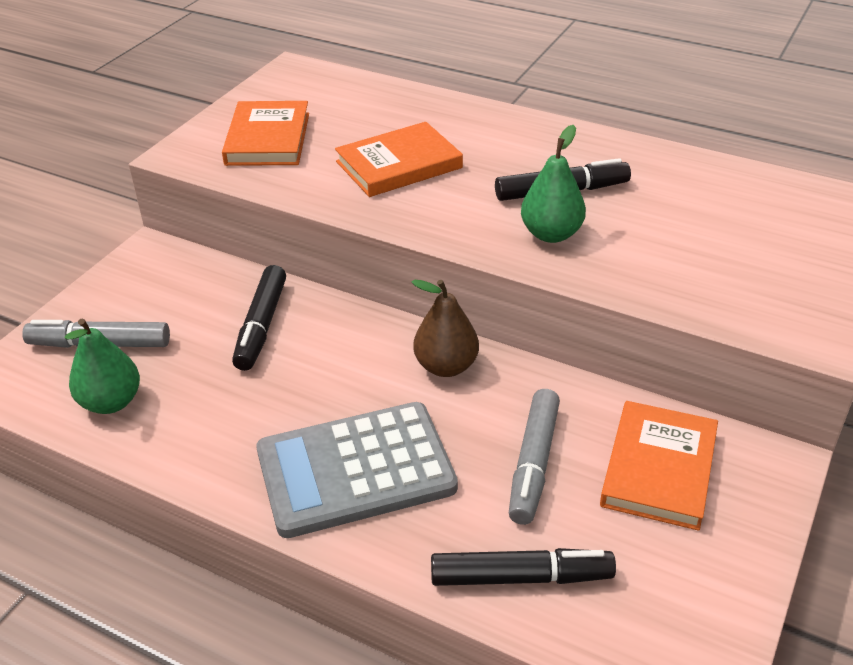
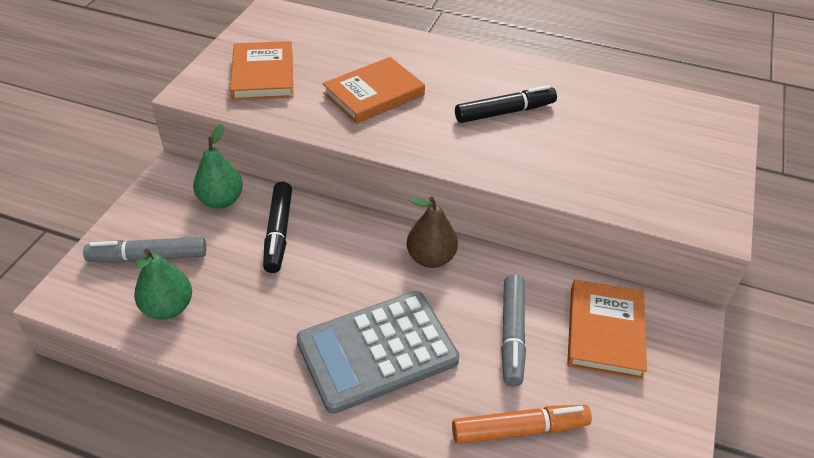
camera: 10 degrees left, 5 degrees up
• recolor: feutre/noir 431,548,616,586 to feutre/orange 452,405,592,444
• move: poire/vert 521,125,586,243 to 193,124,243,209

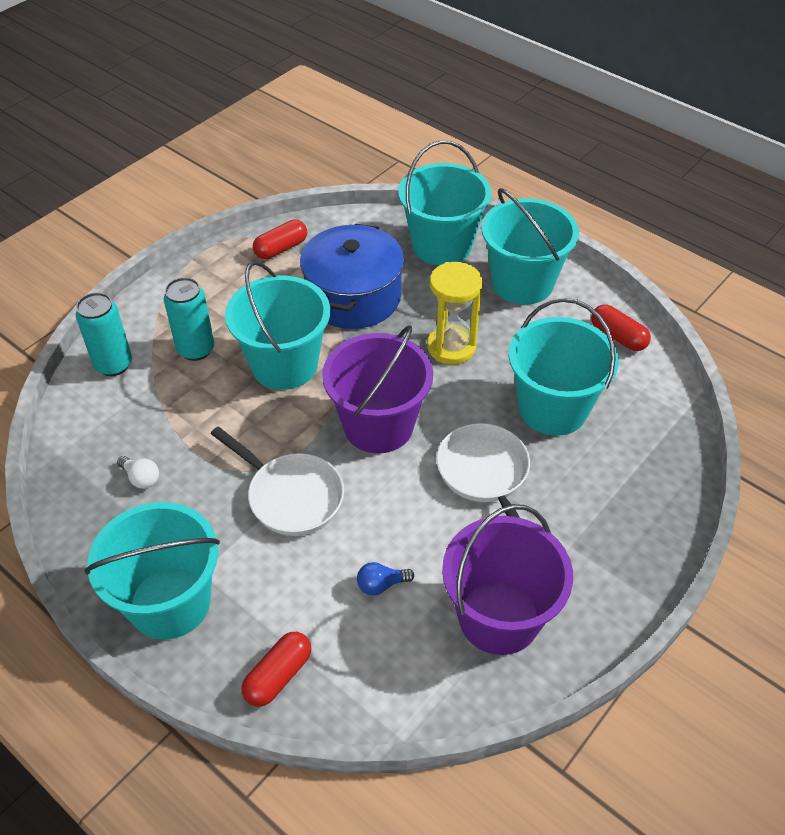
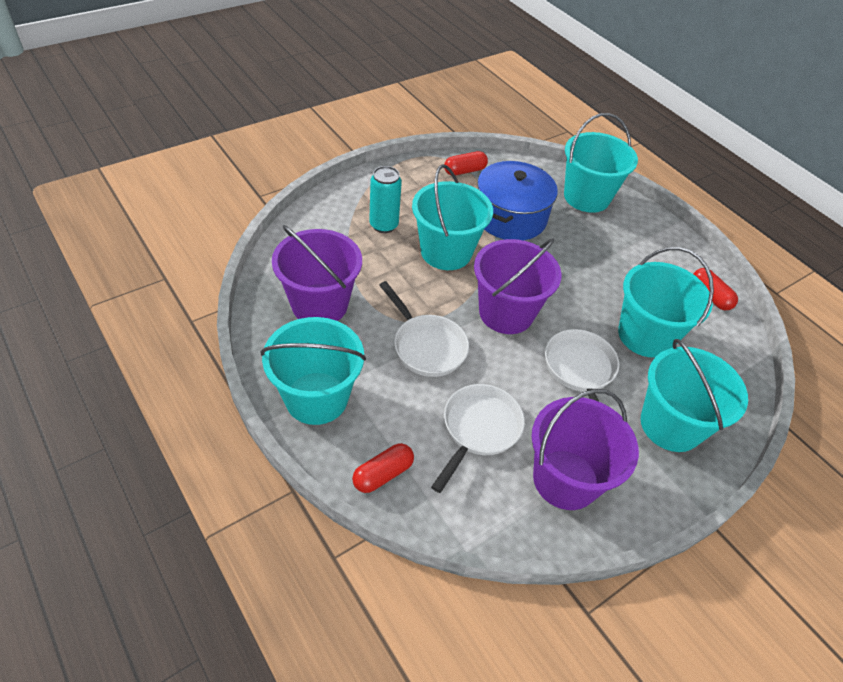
camera: 10 degrees right, 0 degrees up
• delete: canette/turquoise 76,292,132,376
• replace: ampoule/blanc 117,456,159,489 to seau/violet 272,225,362,321
• replace: ampoule/bleu 357,562,414,595 to poêle/blanc 431,384,525,493
• delete: sablier/jaune 427,262,482,365
• move: seau/turquoise 482,188,579,305 to 641,339,748,452

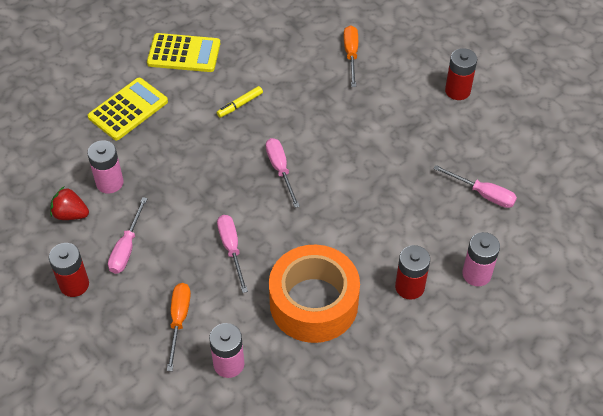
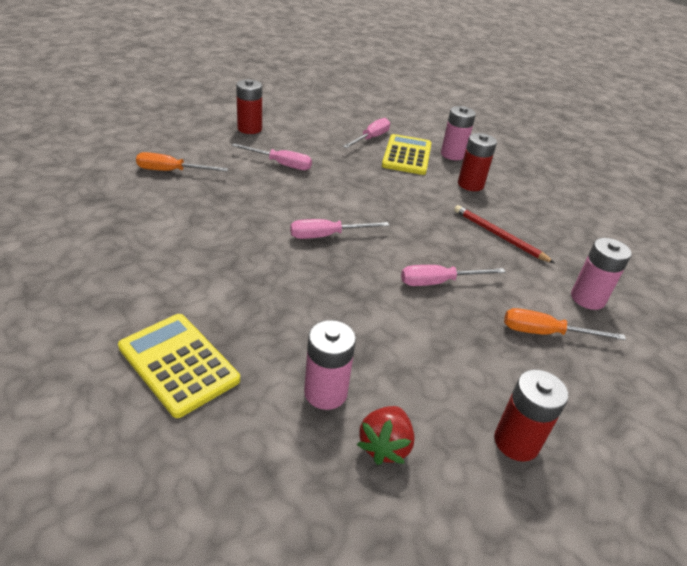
camera: 90 degrees left, 15 degrees down
• move: tournevis/rose 108,197,148,274 to 231,143,312,170
• move: calculatrice/jaune 147,33,220,72 to 382,134,431,175
• delete: feutre/jaune 217,86,263,118
• replace: ruban adhésif/orange 269,245,360,343 to crayon/rouge 454,205,554,263

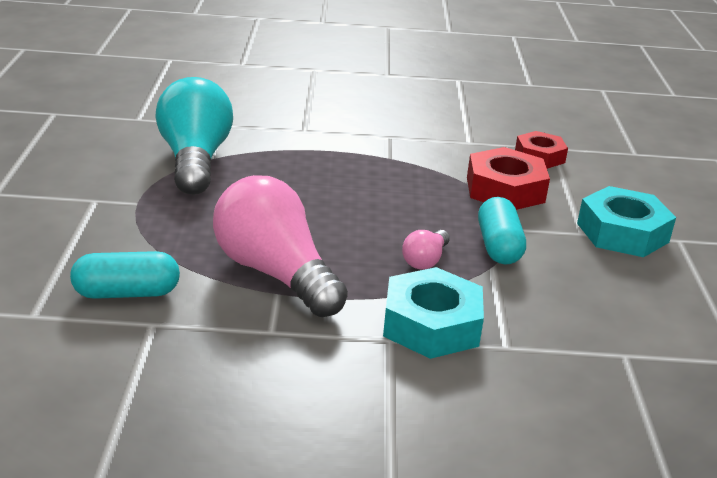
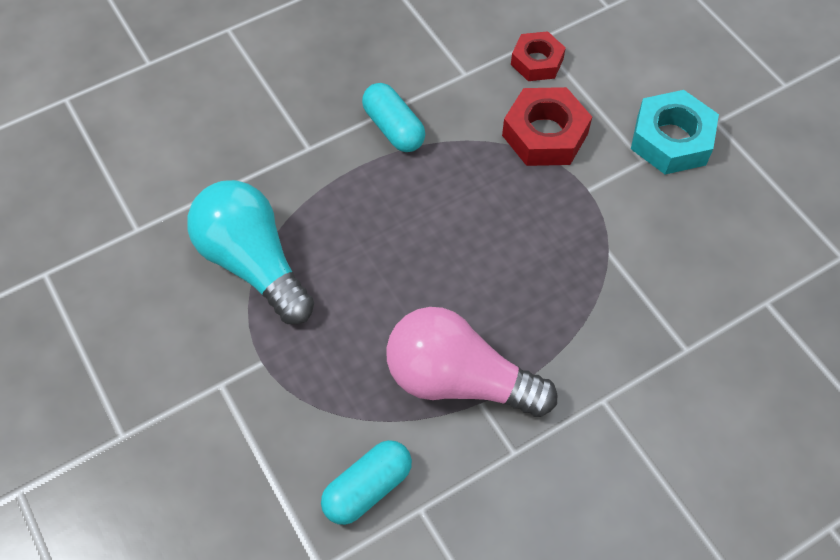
camera: 30 degrees left, 30 degrees up
• delete: écrou/turquoise 383,267,484,359
• delete: ampoule/rose 402,230,450,270
• move: gélule/turquoise 478,197,526,265 to 362,83,425,152

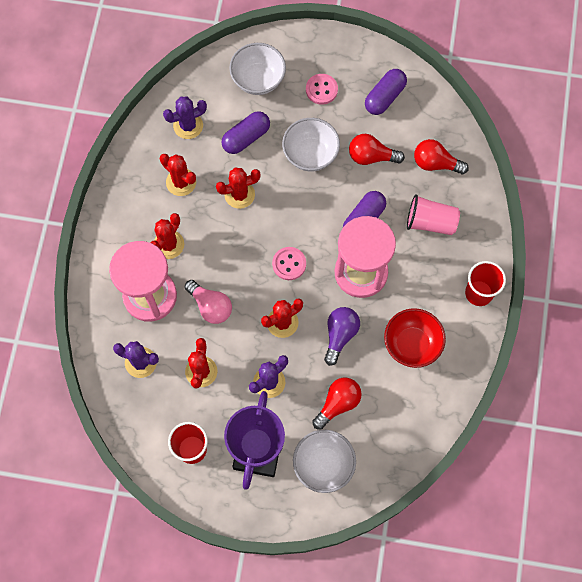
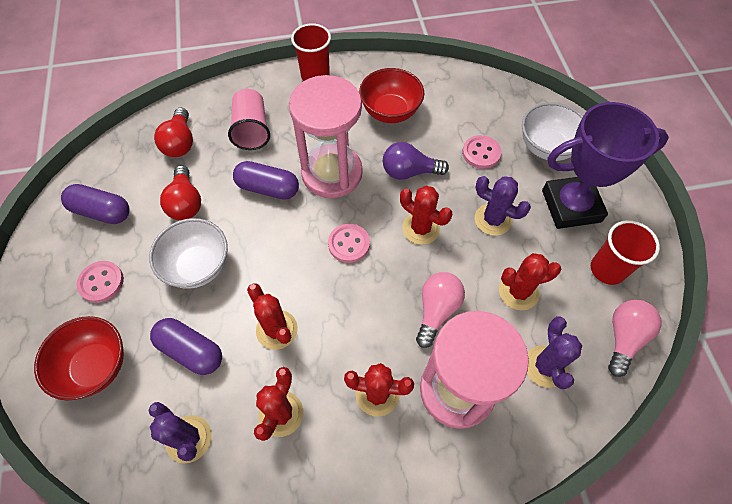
camera: 110 degrees left, 10 degrees down
• recolor: bol/blanc 229,43,286,95 to bol/rouge 34,316,124,401
• replace: ampoule/rouge 312,377,362,430 to bouton/rose 462,135,501,169
• insert: ampoule/rose 608,300,662,377

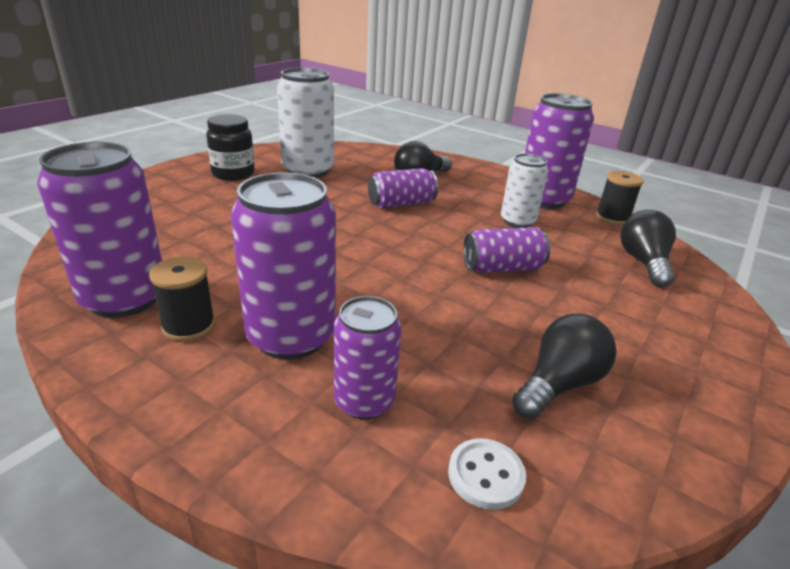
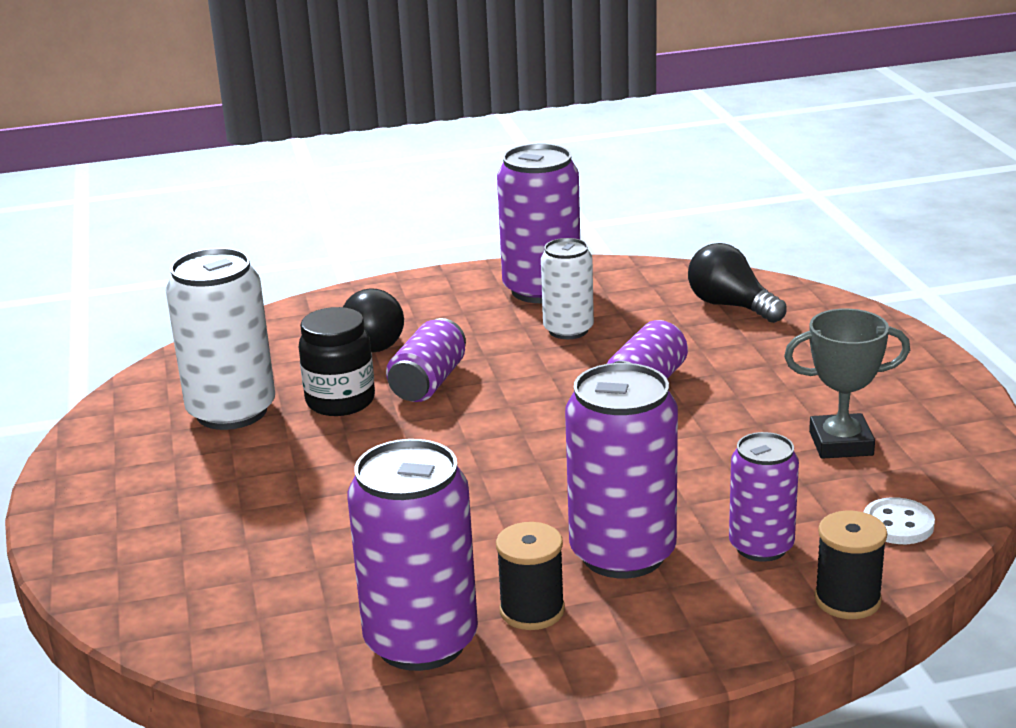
camera: 45 degrees left, 5 degrees down
• move: bocal/noir 206,114,255,181 to 299,307,375,416
• replace: ampoule/noir 512,314,616,419 to trophée/gris 784,309,910,459
• move: bobine/noir 596,171,643,225 to 814,511,887,619

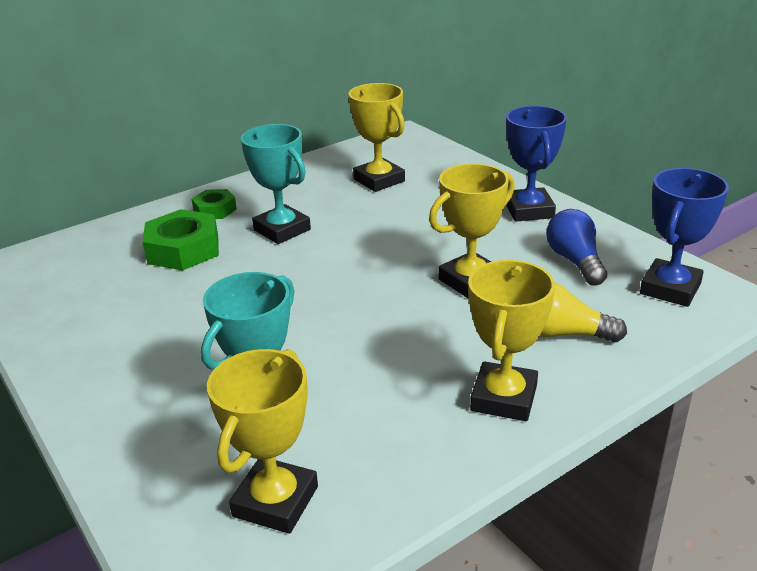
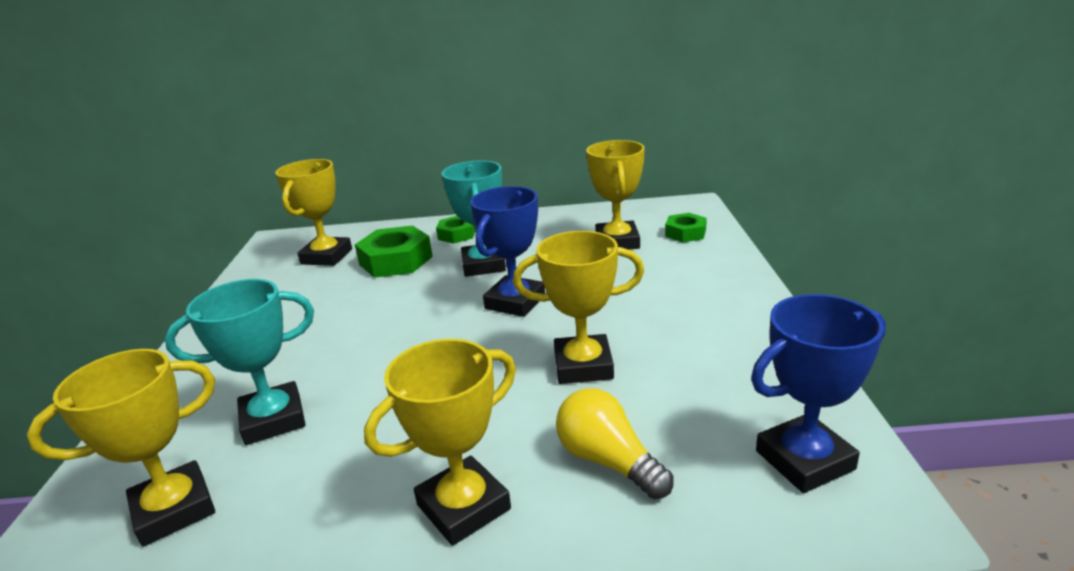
camera: 35 degrees right, 5 degrees down
• move: trophée/bleu 506,106,567,222 to 470,186,545,317
• delete: ampoule/bleu 546,209,607,286
• insert: trophée/jaune 275,159,352,266
• insert: écrou/vert 665,213,707,243

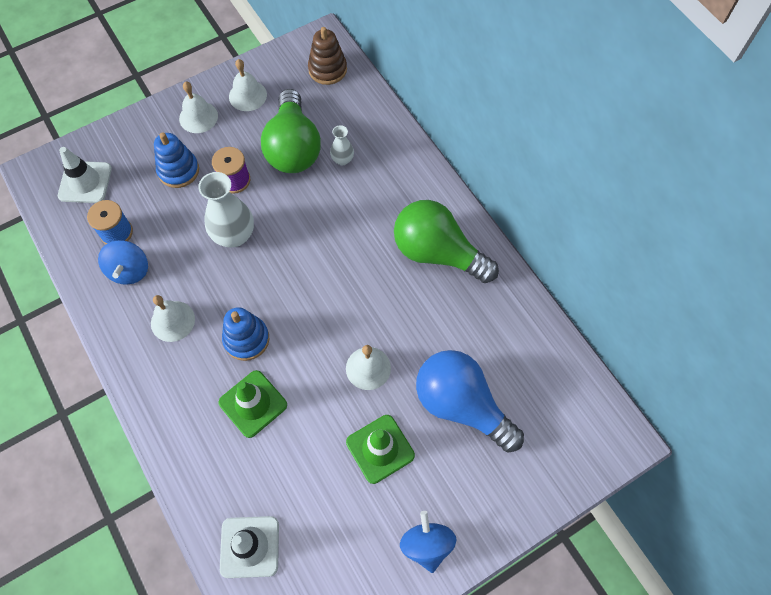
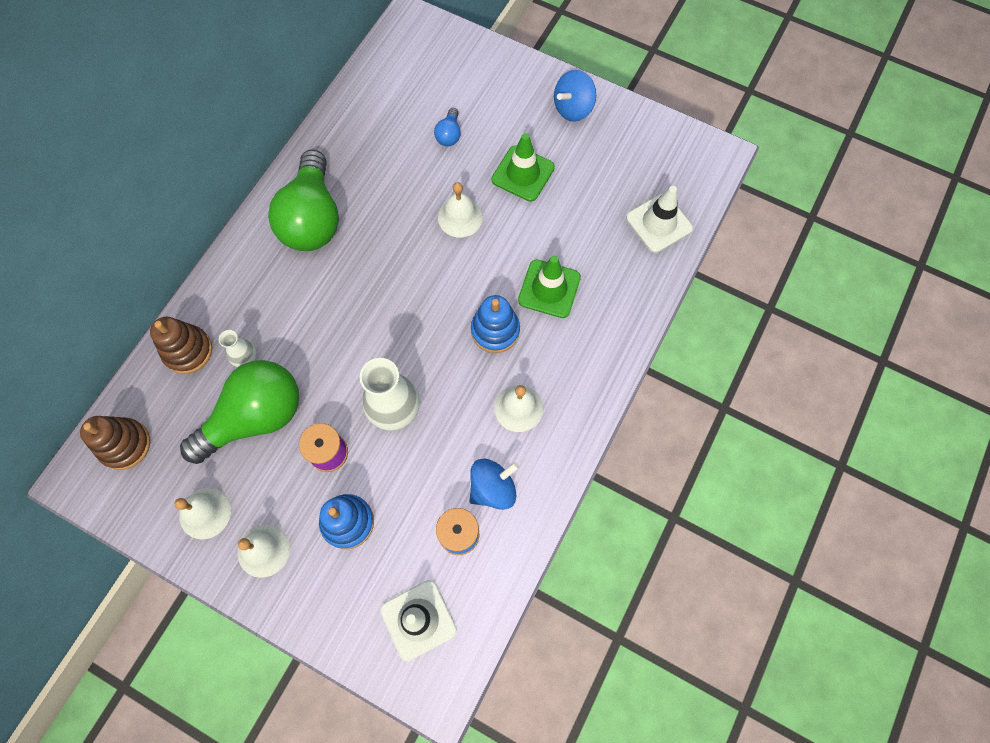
camera: 120 degrees left, 5 degrees up
• resize: ampoule/bleu 416,350,524,452 = 434,108,461,146 x0.42
• insert: jouet à empiler/marron 150,317,212,374

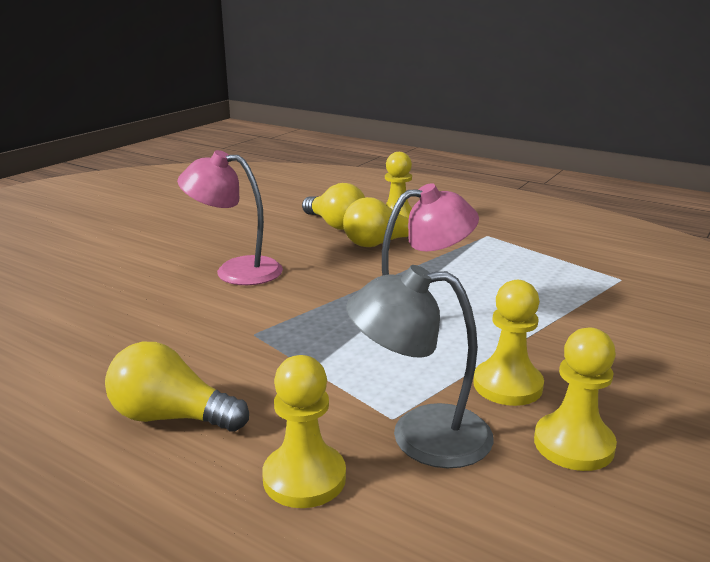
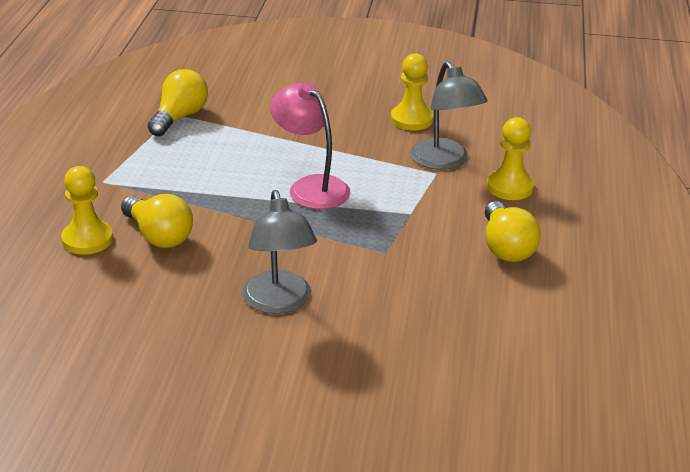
camera: 115 degrees left, 10 degrees up
• recolor: lampe/rose 177,150,283,285 to lampe/gris 243,190,317,314
• move: ampoule/jaune 302,183,365,230 to 148,69,208,137
• delete: pion/jaune 473,280,544,406

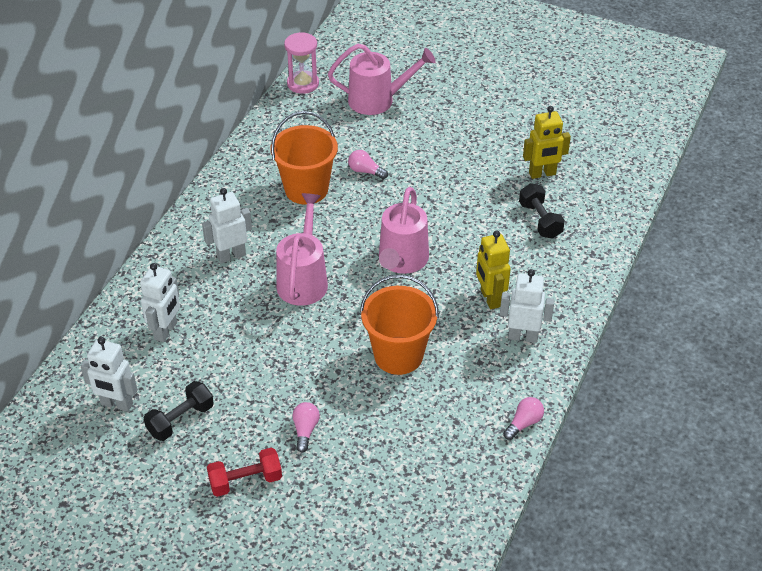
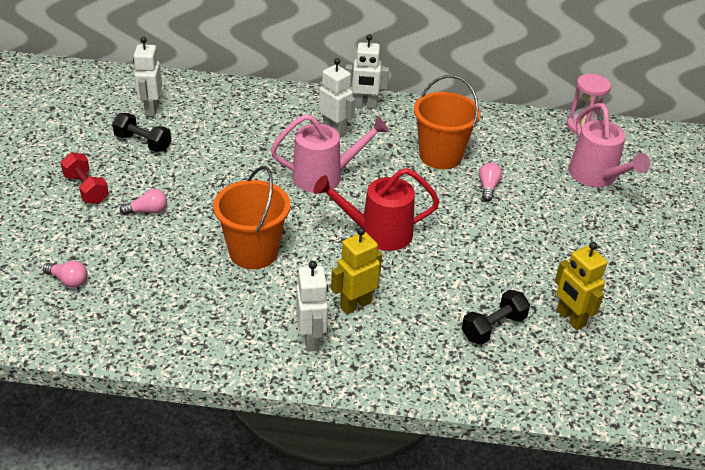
camera: 70 degrees right, 5 degrees down
• move: robot/blanc 140,263,180,342 to 345,34,389,109
• recolor: arrosoir/rose 379,187,429,274 to arrosoir/rouge 314,168,439,251
• move: ampoule/rose 503,397,544,440 to 43,261,88,288

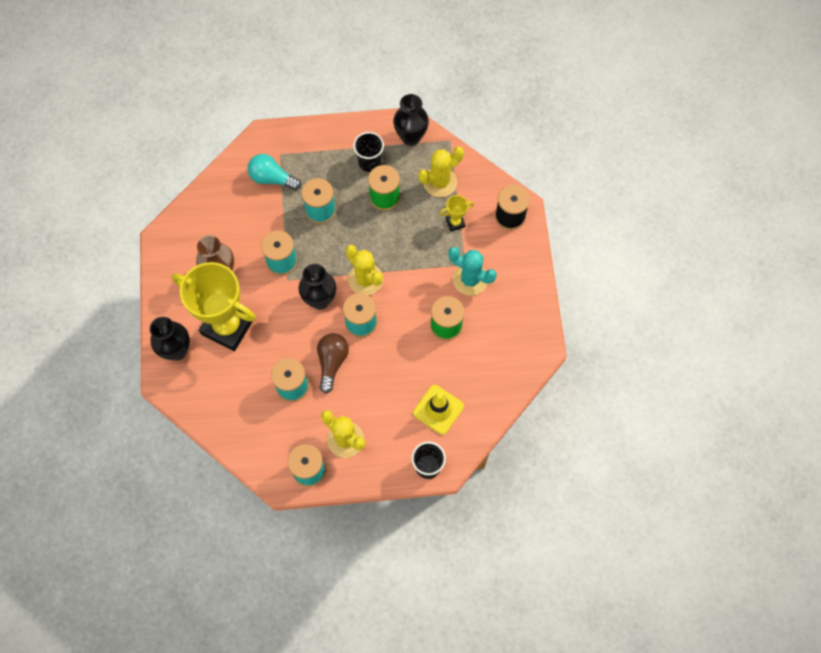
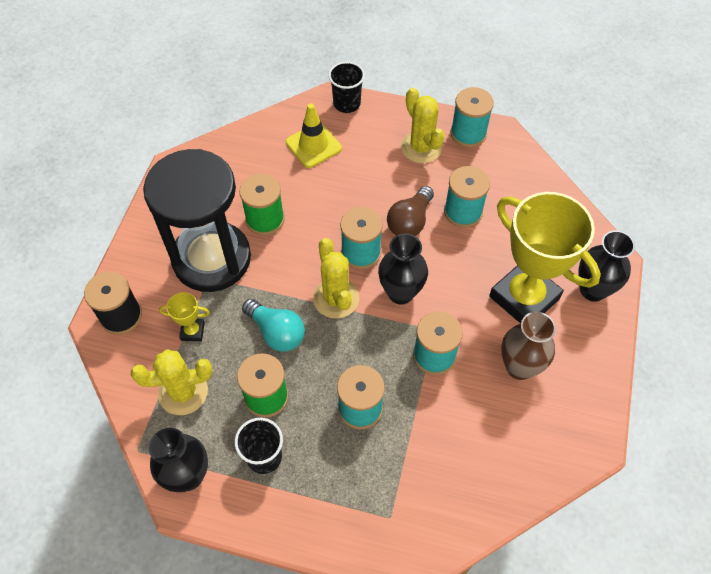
camera: 160 degrees left, 10 degrees down
• move: ampoule/turquoise 248,154,301,191 to 242,299,305,352
• replace: cactus/turquoise 448,247,497,296 to sablier/noir 143,149,251,292

